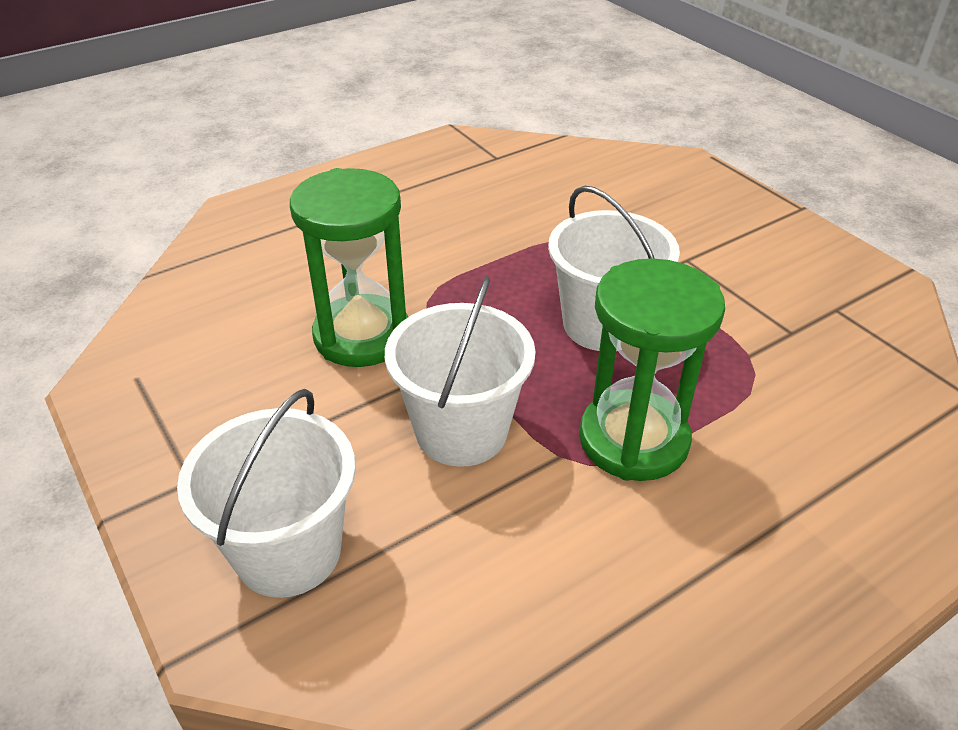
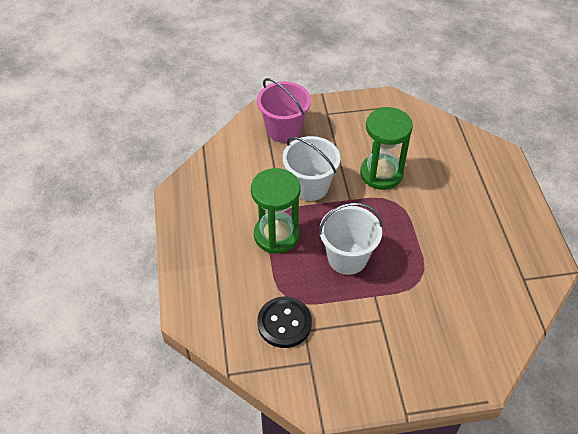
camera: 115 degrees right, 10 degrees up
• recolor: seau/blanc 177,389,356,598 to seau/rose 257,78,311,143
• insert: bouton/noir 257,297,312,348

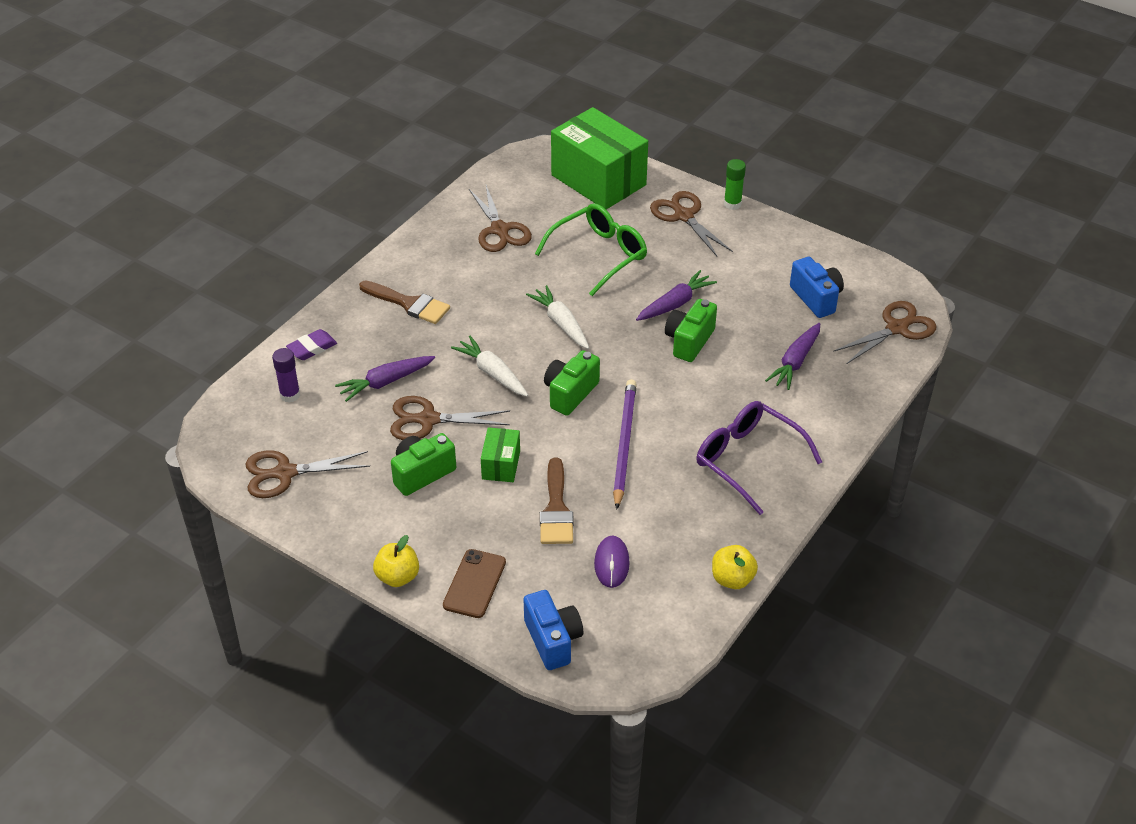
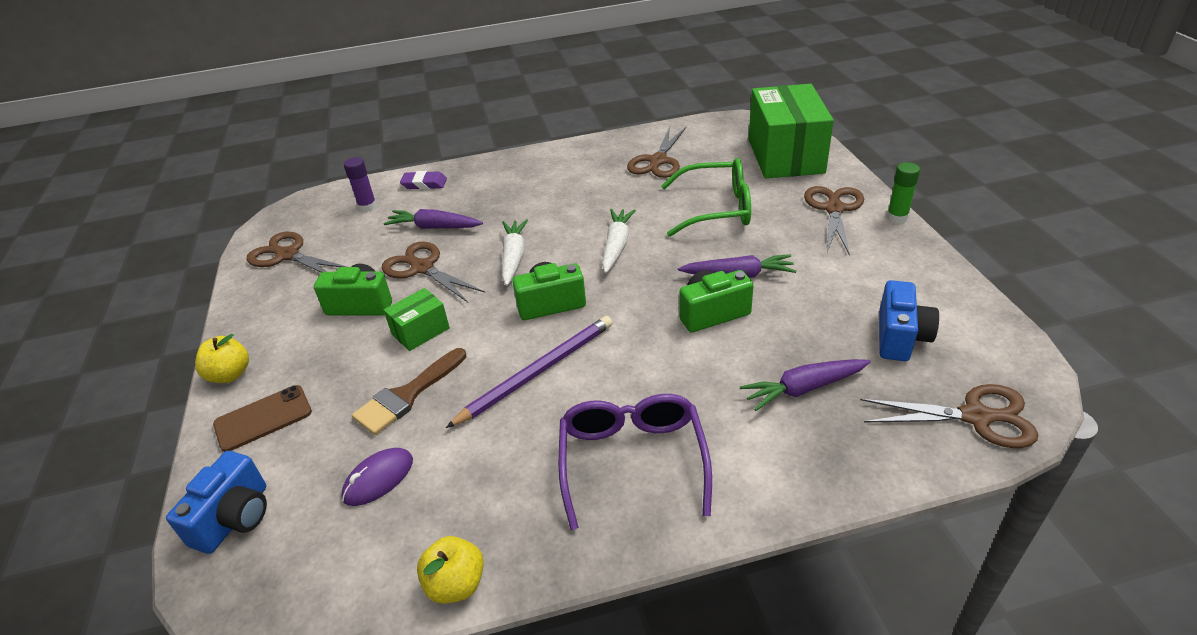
camera: 45 degrees right, 5 degrees down
• delete: pinceau/marron 359,281,450,324

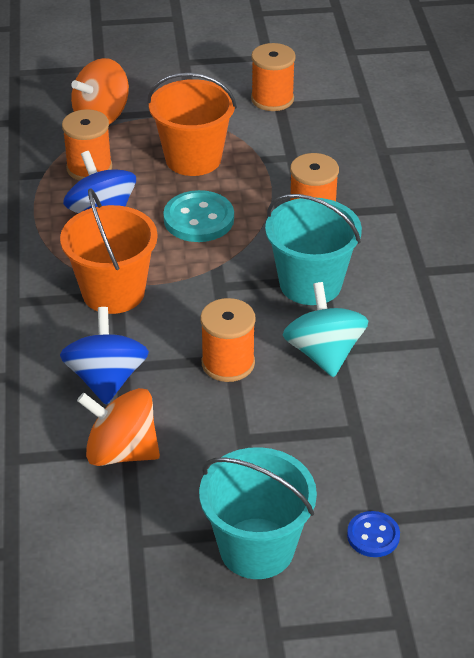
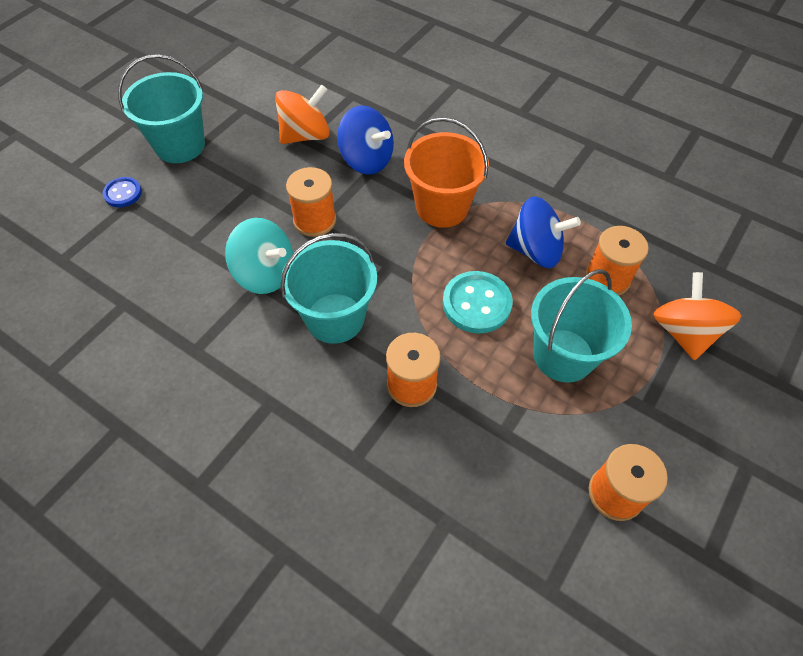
camera: 130 degrees right, 15 degrees up
• recolor: seau/orange 147,73,237,176 to seau/turquoise 531,269,632,383

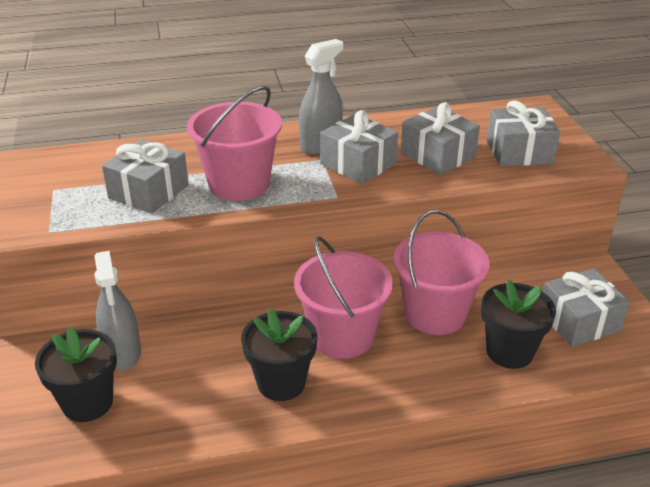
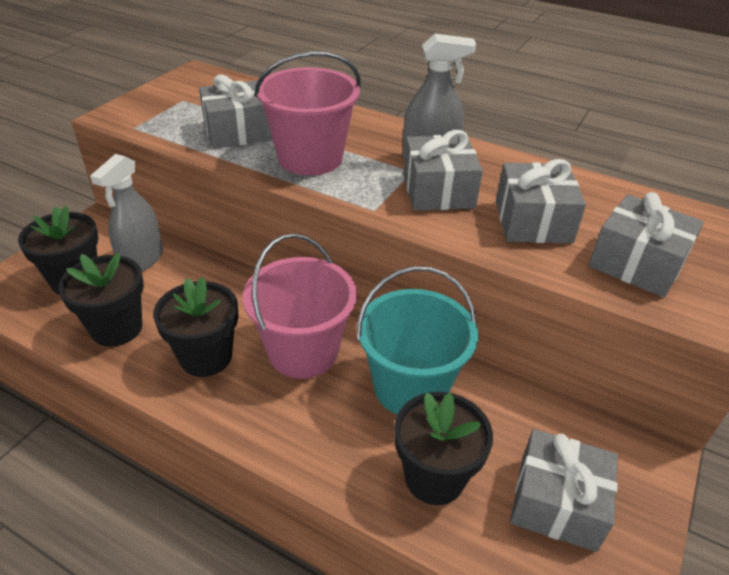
camera: 40 degrees right, 5 degrees up
• recolor: seau/rose 393,210,490,335 to seau/turquoise 356,266,478,415
• insert: pot de fleurs/noir 58,253,144,347

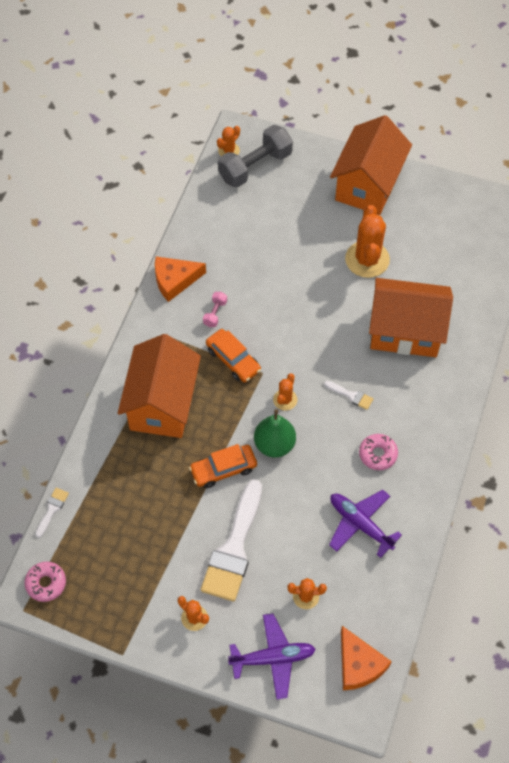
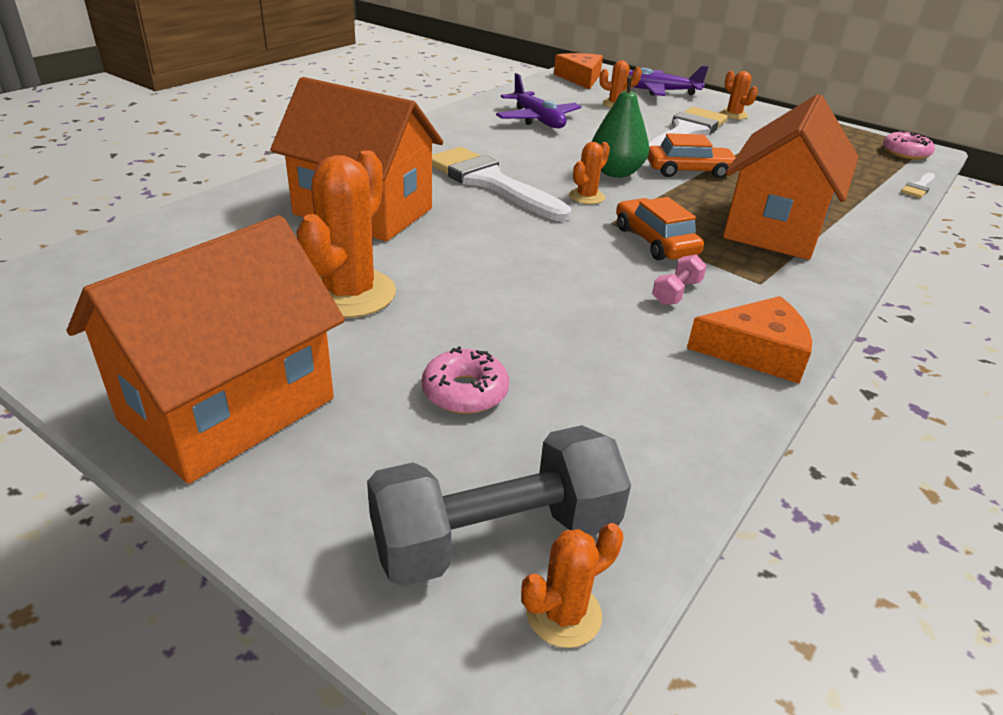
camera: 165 degrees left, 25 degrees down
• resize: pinceau/blanc 324,381,373,410 = 432,147,571,221 x2.35
• move: beignet/rose 359,434,398,470 to 422,346,509,414

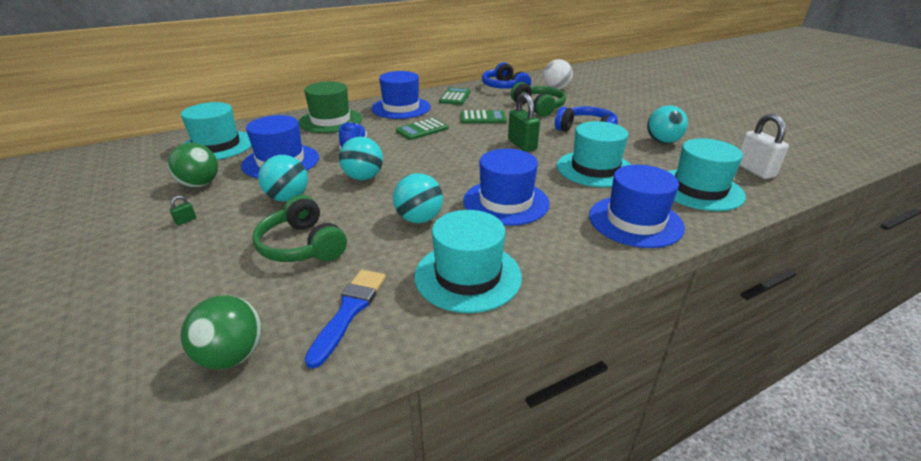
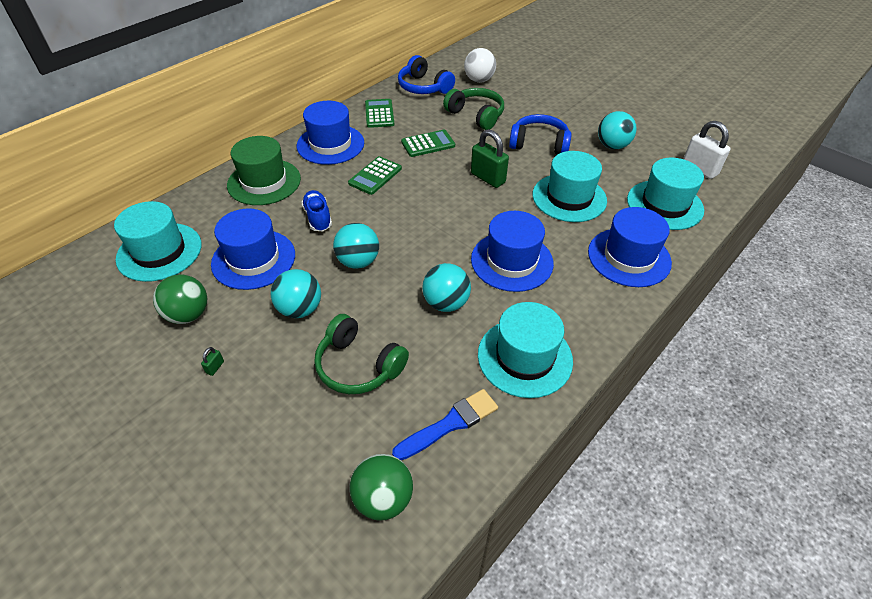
camera: 20 degrees left, 15 degrees up
• rotate: pinceau/bleu 304,270,386,369 = 392,389,498,460 60 degrees clockwise

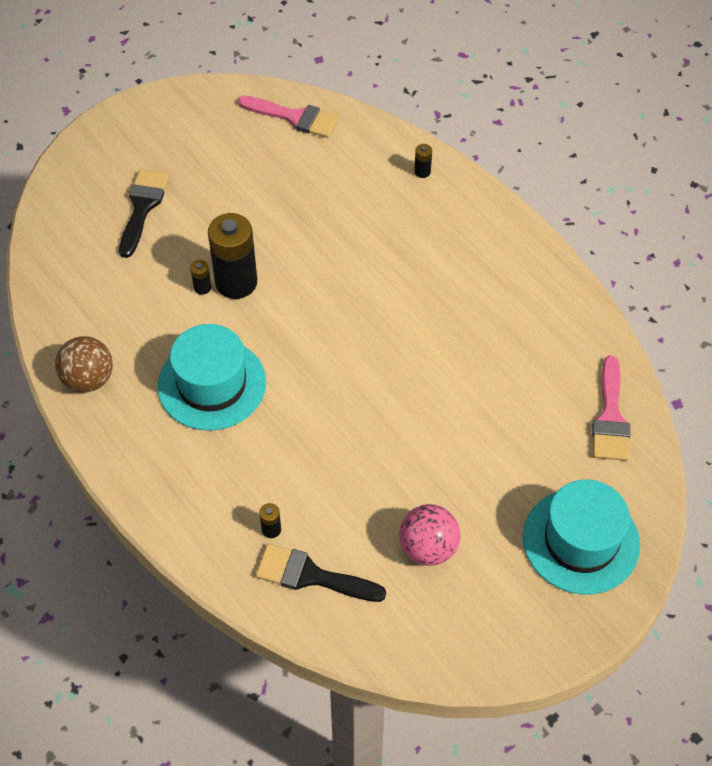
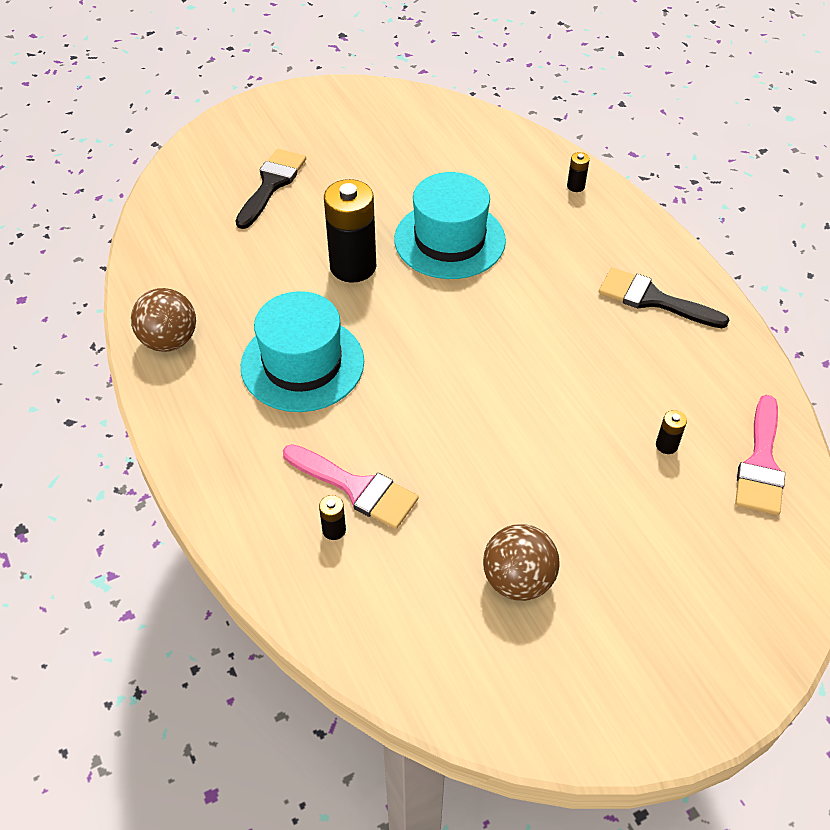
camera: 10 degrees right, 5 degrees down
• move: pile/noir 190,260,211,295 to 656,410,687,454
• move: pinceau/rose 238,96,339,138 to 283,444,419,529
• move: pinceau/noir 256,544,386,602 to 599,268,730,328
• recolor: balle/rose 399,504,460,566 to balle/marron 483,524,560,601
• move: chapeau/turquoise 523,479,640,594 to 394,172,506,279

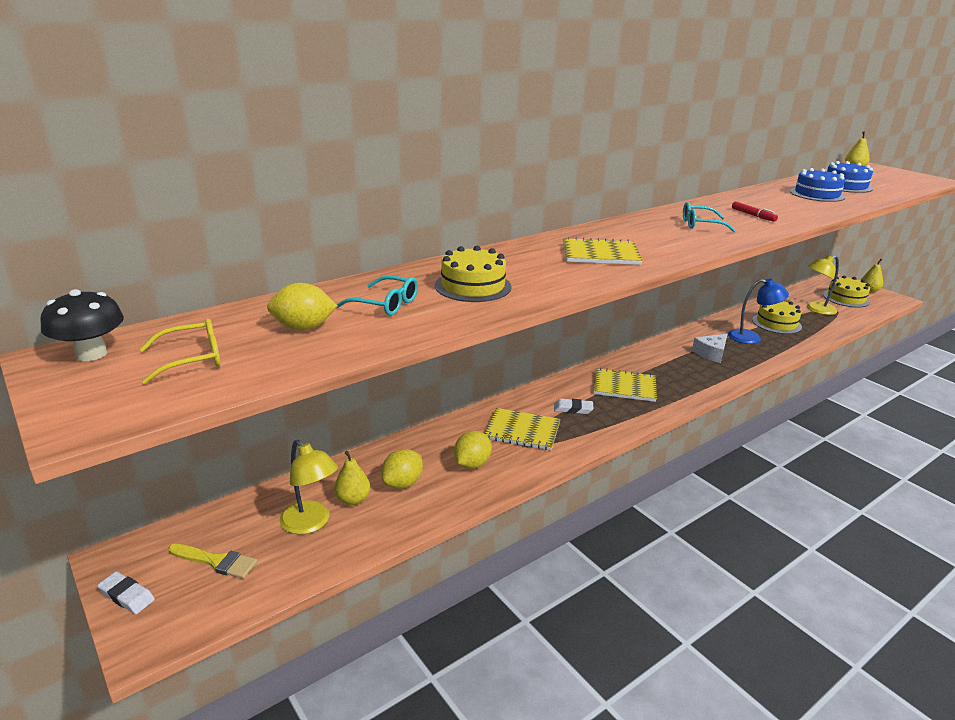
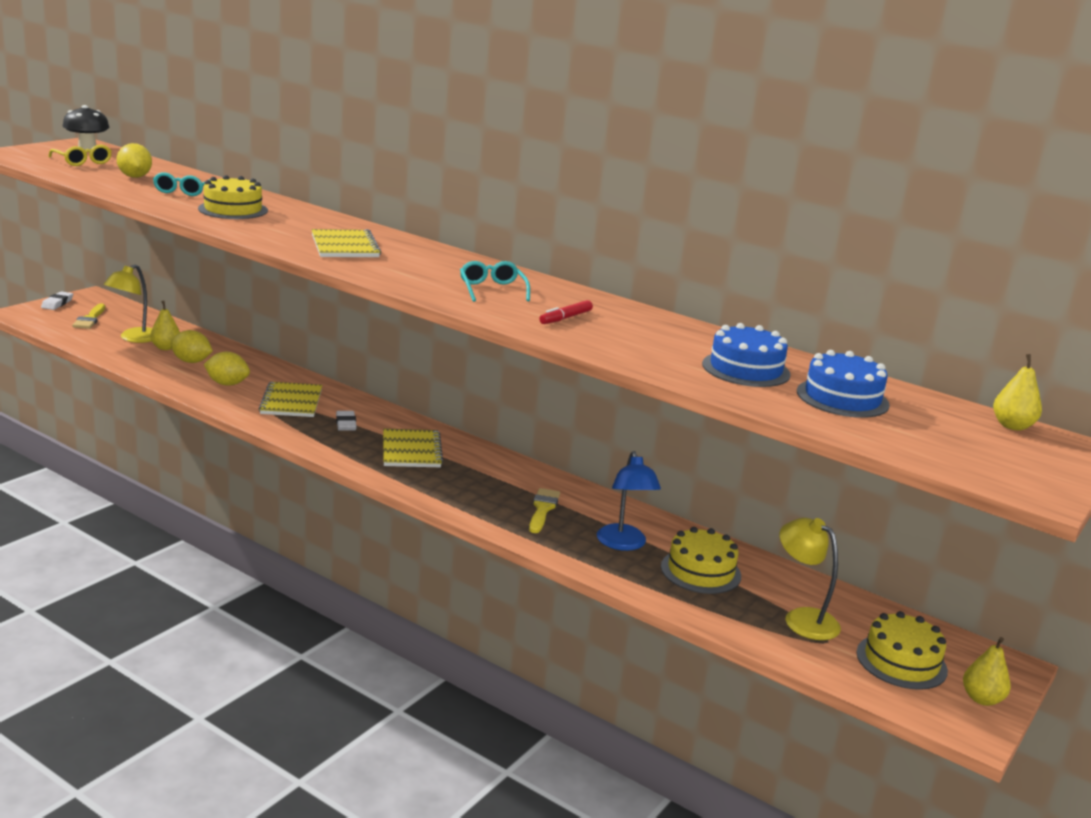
camera: 70 degrees right, 5 degrees down
• replace: fromage/blanc 692,334,727,363 to pinceau/jaune 529,488,560,533

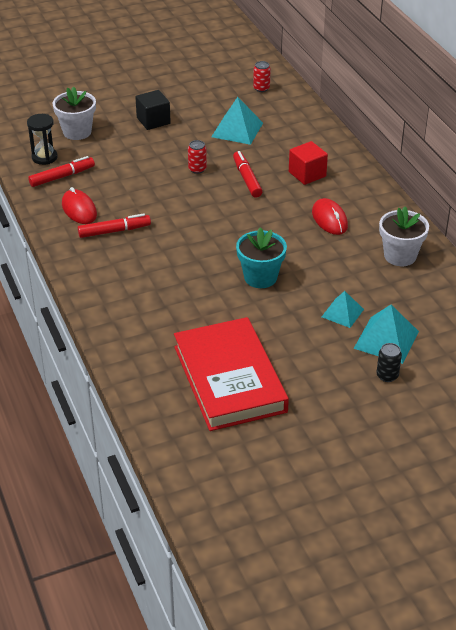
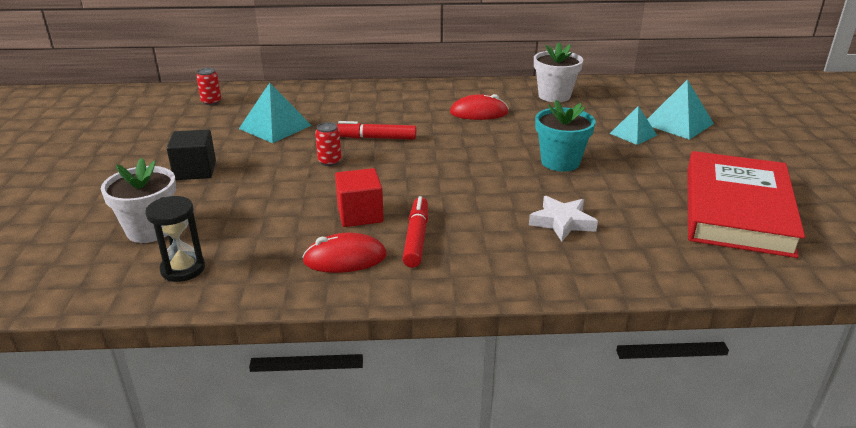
camera: 70 degrees left, 10 degrees down
• delete: feutre/rouge 28,156,95,187
• rotate: livre/rouge 174,317,289,431 = 687,151,805,258 75 degrees counterclockwise
• move: cube/rouge 289,141,328,185 to 335,168,384,227
• delete: canette/noir 376,343,402,382
• insert: étoile/blanc 529,196,598,241

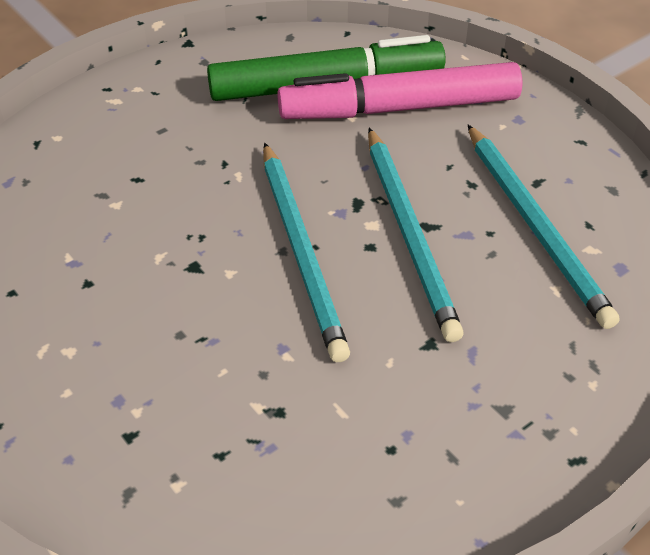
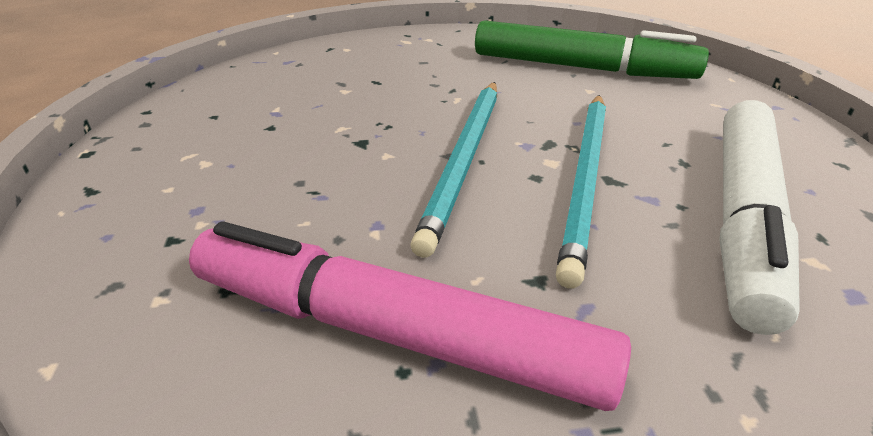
camera: 30 degrees right, 10 degrees down
• move: feutre/rose 277,62,523,119 to 189,221,631,411
• replace: crayon/turquoise 468,125,620,329 to feutre/blanc 719,100,800,335

